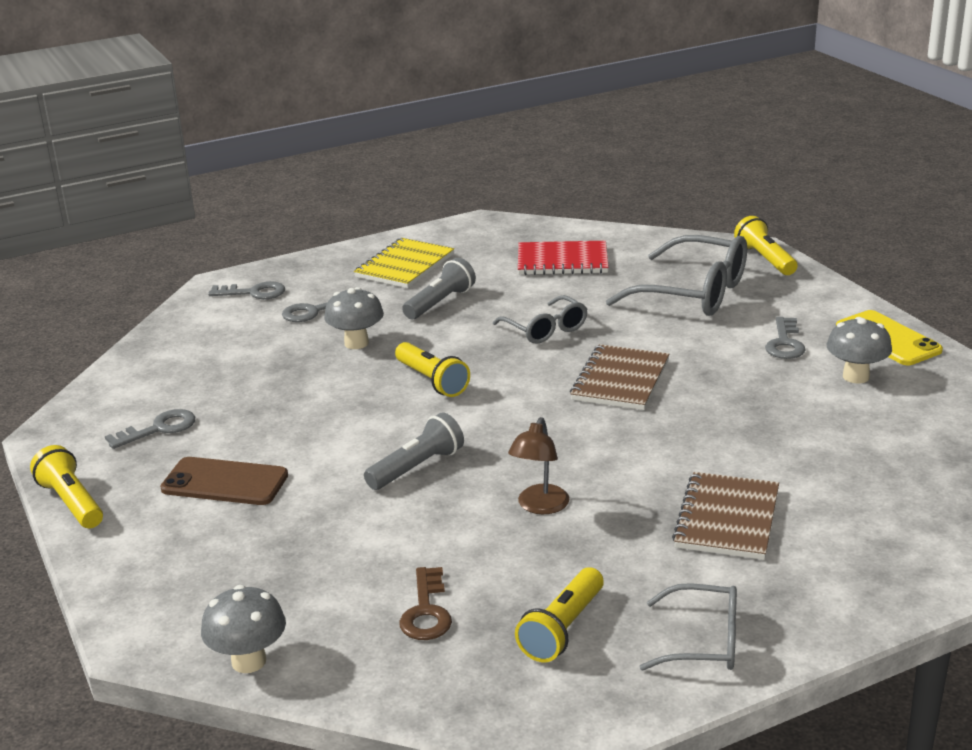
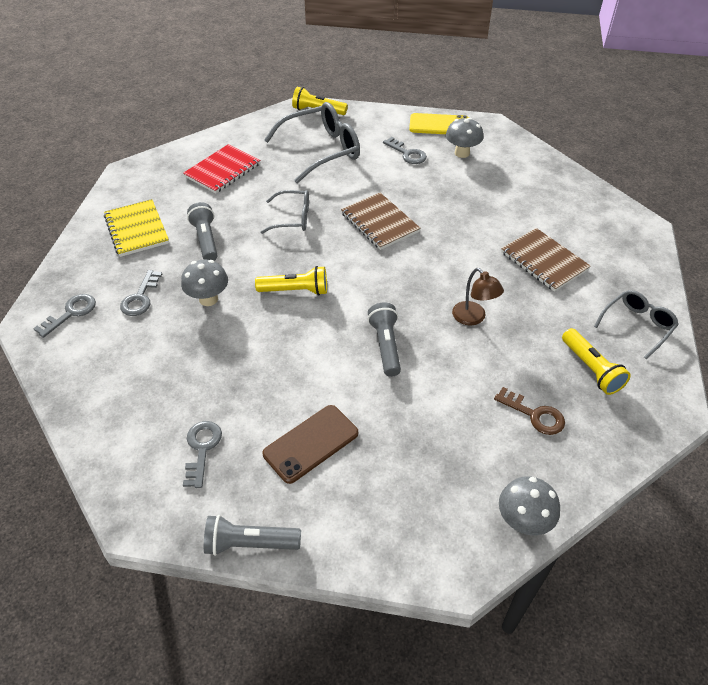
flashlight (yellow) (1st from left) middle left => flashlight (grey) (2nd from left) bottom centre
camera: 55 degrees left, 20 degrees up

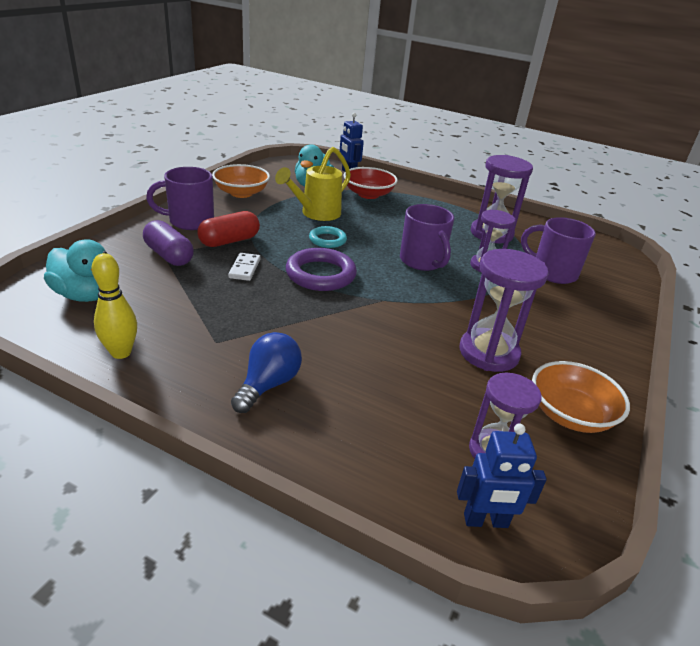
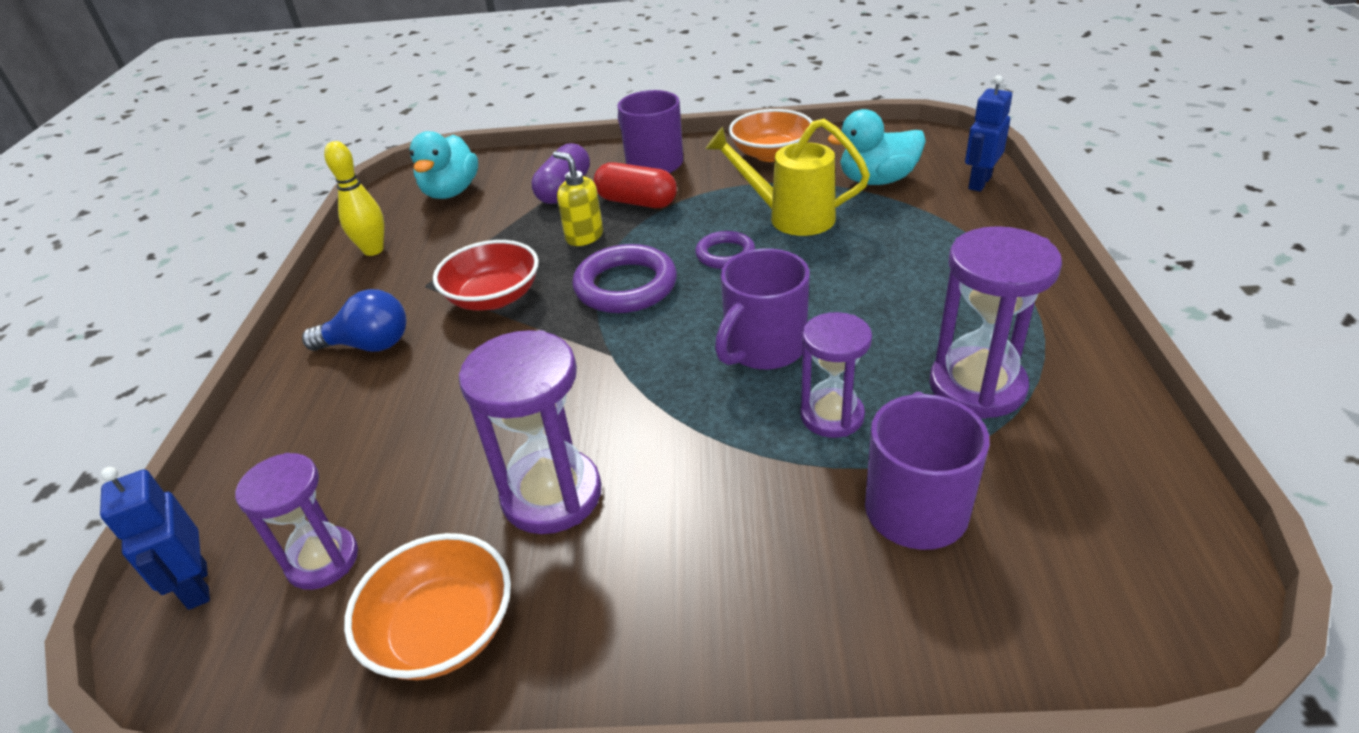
bowl (red) top centre => bowl (red) centre, moved
ring (turquoise) centre => ring (purple) (2nd from left) centre
domino (white) centre => soap dispenser (yellow) top centre
camera: 70 degrees right, 5 degrees up

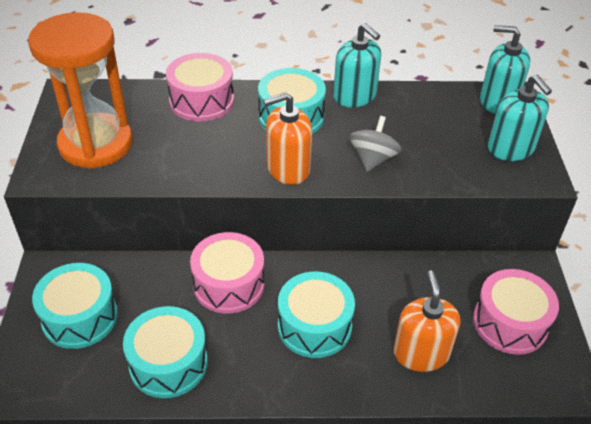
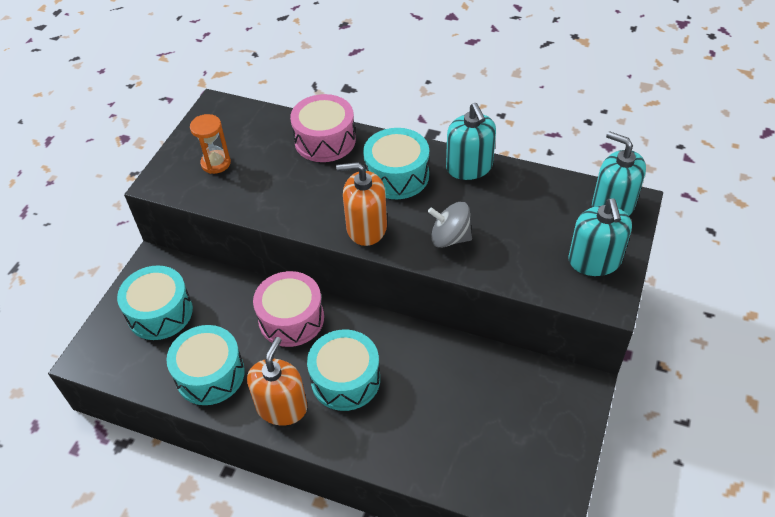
hourglass (orange) top left, x0.45
spinning top (grey) centre, 120 degrees counterclockwise
drum (pink) (3rd from left) bottom right => nothing
soap dispenser (orange) (2nd from left in the first image) bottom right => soap dispenser (orange) (1st from left) bottom centre, moved
camera: 25 degrees right, 5 degrees up

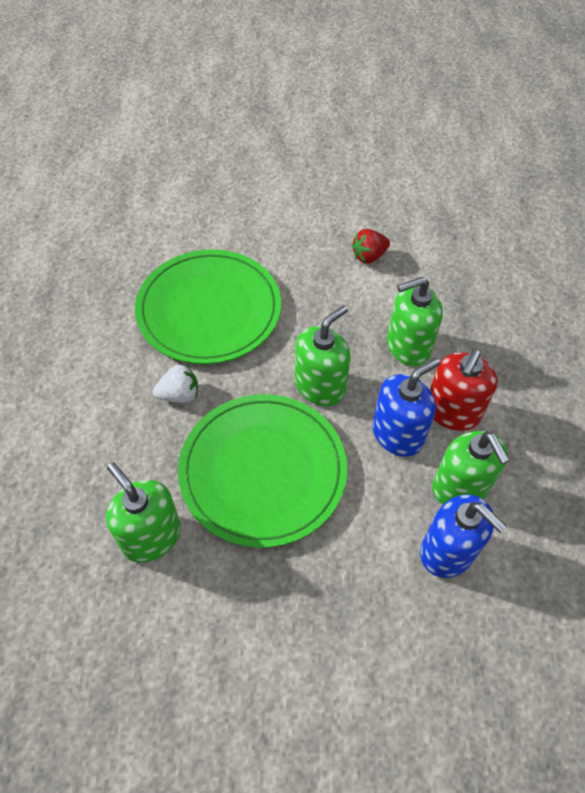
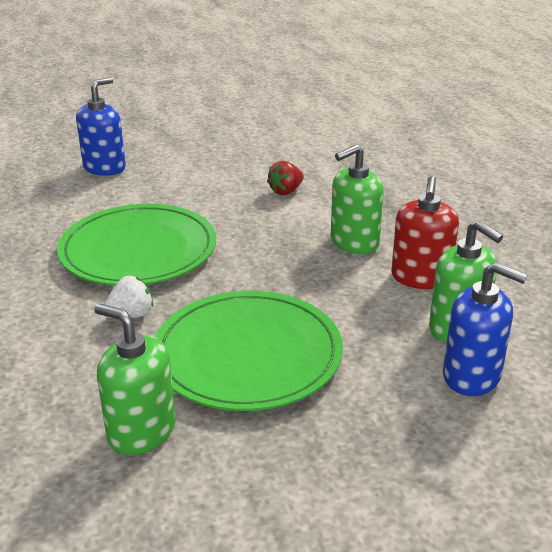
soap dispenser (green) (2nd from left) centre => nothing
soap dispenser (blue) (1st from left) middle right => soap dispenser (blue) (1st from left) top left, moved
camera: 15 degrees left, 25 degrees down

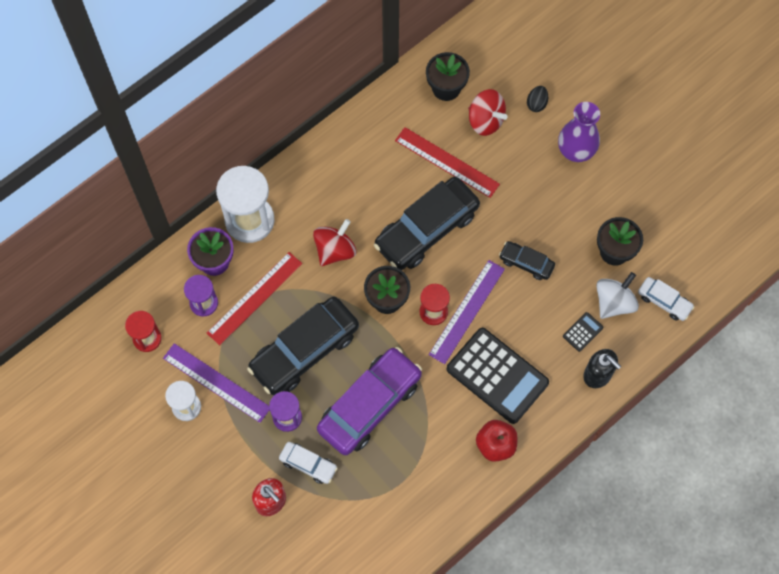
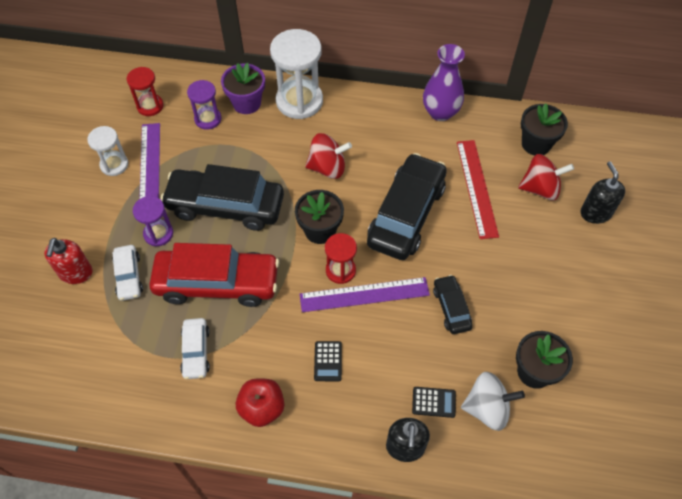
egg (black) top right => soap dispenser (black) (2nd from left) middle right
spinning top (red) (2nd from left) top centre => spinning top (red) (2nd from left) middle right, 90 degrees counterclockwise
vase (purple) top right => vase (purple) top centre, moved
car (black) (2nd from left) centre, 105 degrees clockwise
ruler (red) (1st from left) middle left => nothing
car (white) (2nd from left) middle right => car (white) (2nd from left) bottom left, moved
calculator (black) (1st from left) centre => calculator (black) (1st from left) bottom centre, x0.41
car (purple) bottom centre => car (red) middle left
camera: 50 degrees right, 10 degrees down

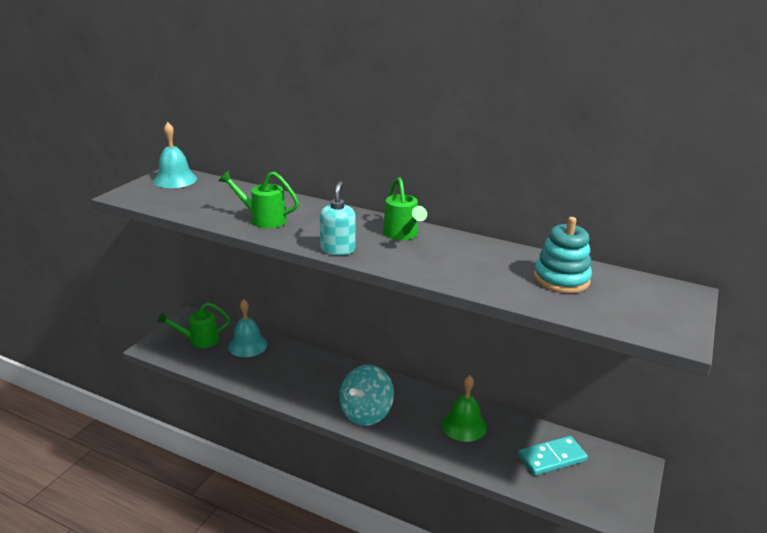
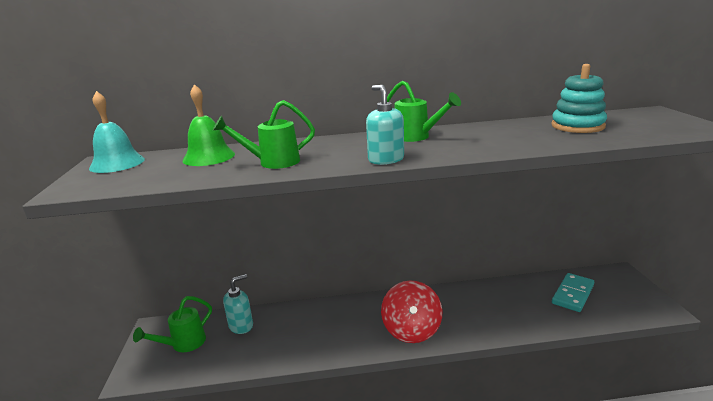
bell (turquoise) (2nd from left) middle left => soap dispenser (turquoise) (1st from left) bottom centre
spinning top (turquoise) bottom centre => spinning top (red) bottom centre
bell (green) bottom centre => bell (green) top left, moved
camera: 30 degrees left, 5 degrees down

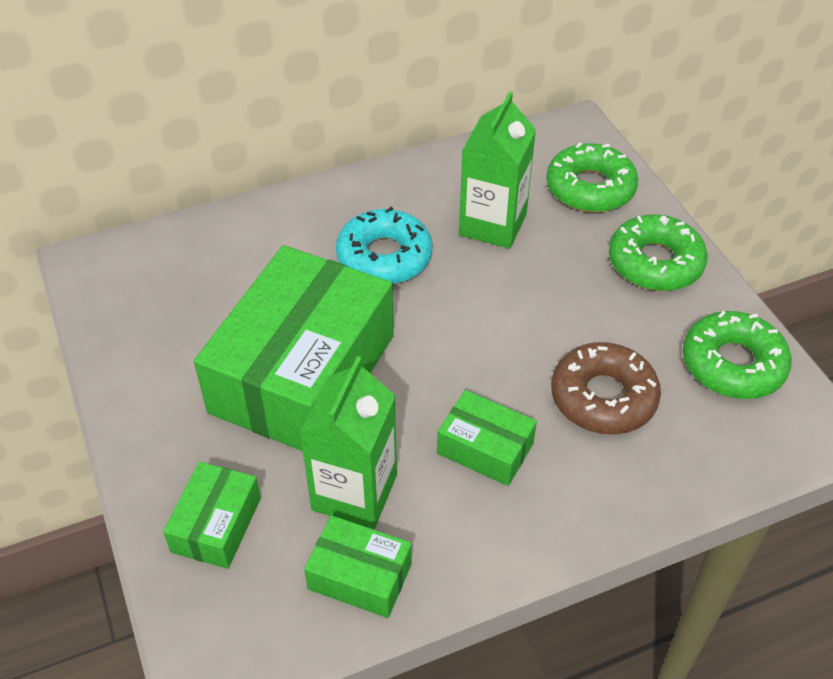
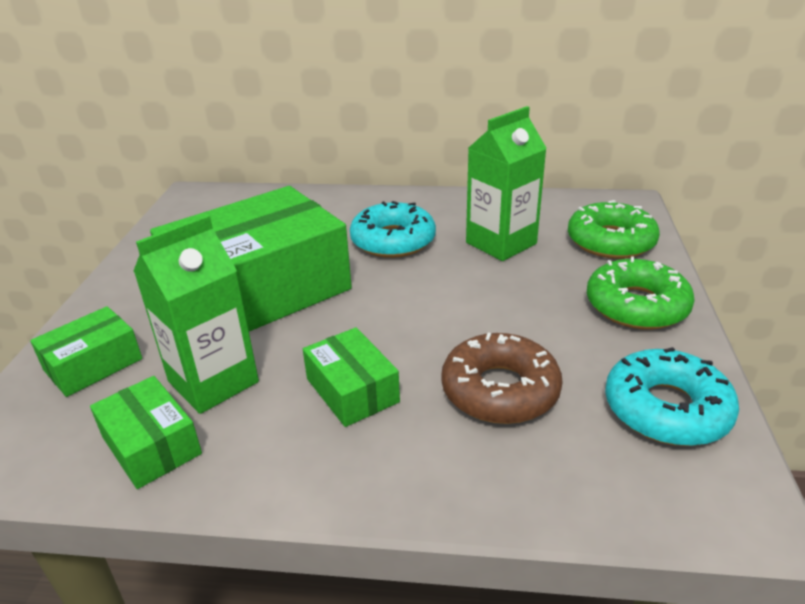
donut (green) (3rd from left) middle right => donut (turquoise) (2nd from left) middle right
camera: 30 degrees right, 15 degrees down

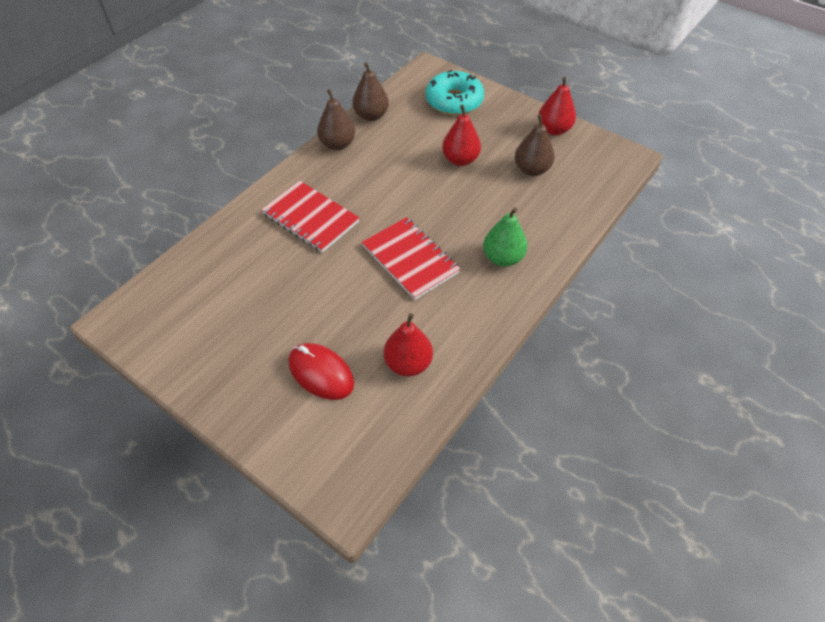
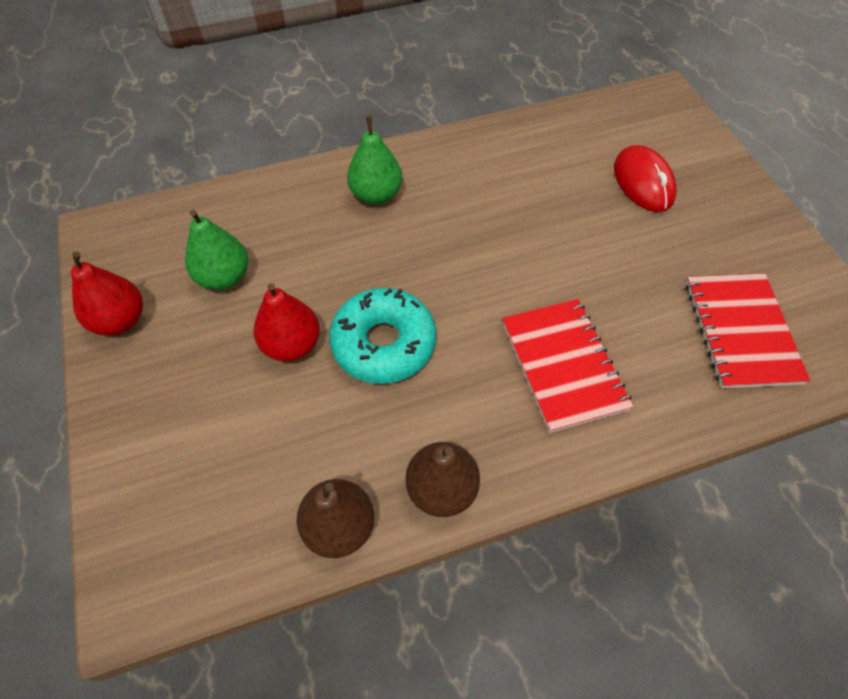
donut (turquoise) top centre => donut (turquoise) centre, moved
pear (brown) (3rd from left) top centre => pear (green) (1st from left) middle left
notebook (red) (2nd from left) centre => notebook (red) (2nd from left) middle right, moved
pear (red) (1st from left) centre => nothing
camera: 145 degrees left, 5 degrees up

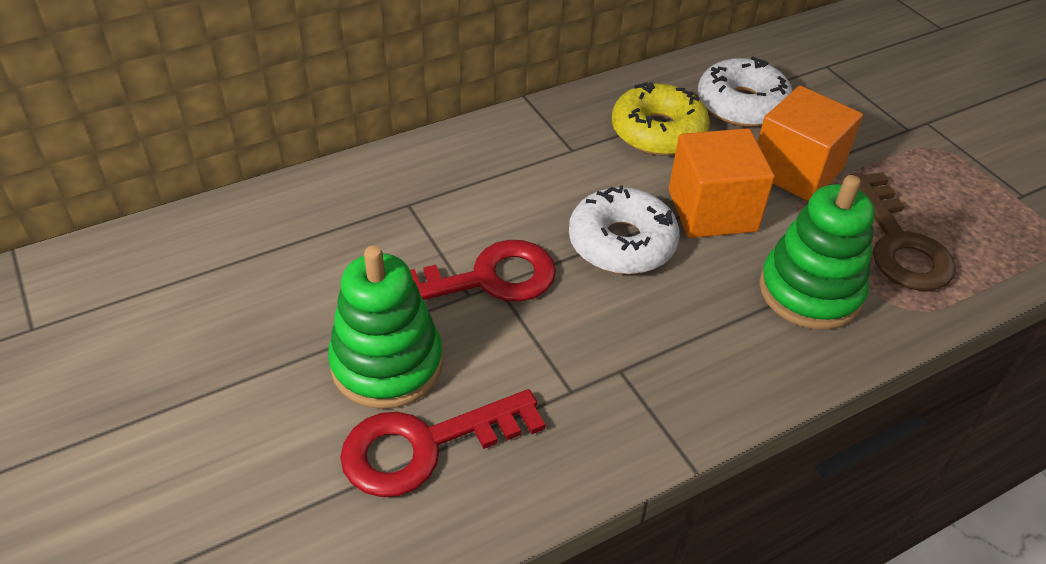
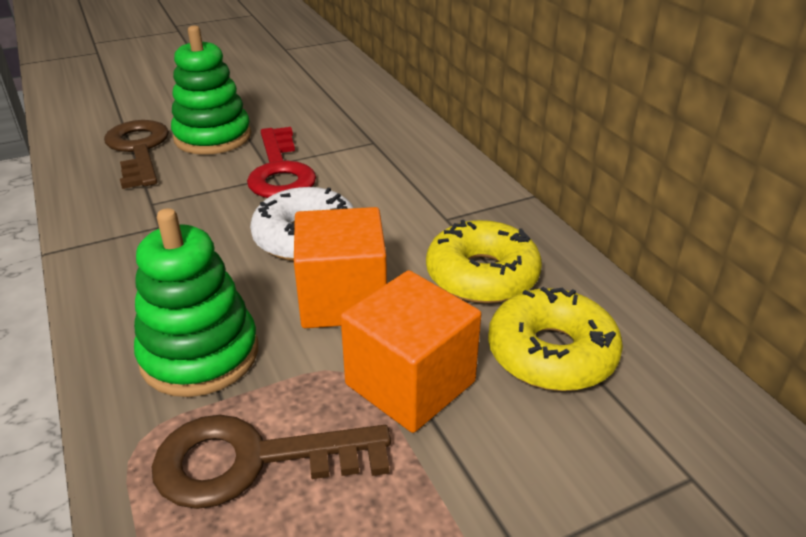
donut (white) (2nd from left) top right => donut (yellow) (2nd from left) middle right
key (red) (1st from left) bottom centre => key (brown) (1st from left) top left
camera: 95 degrees right, 10 degrees down

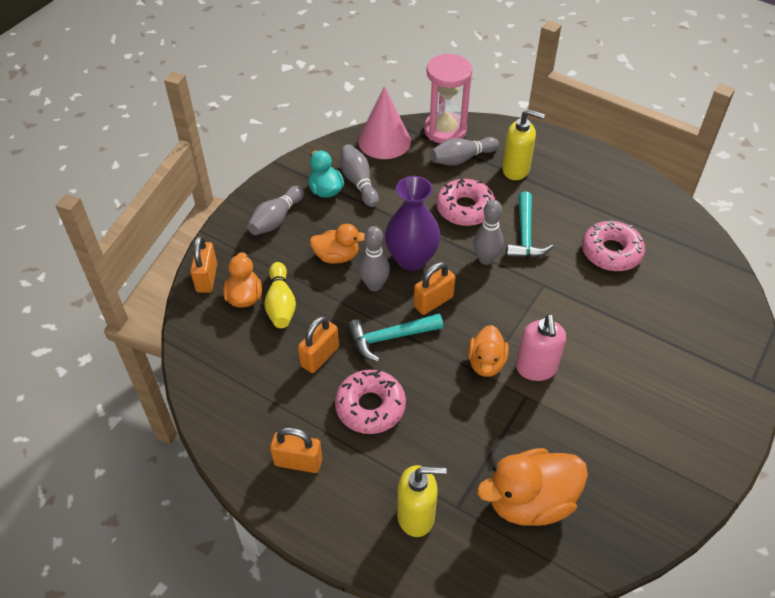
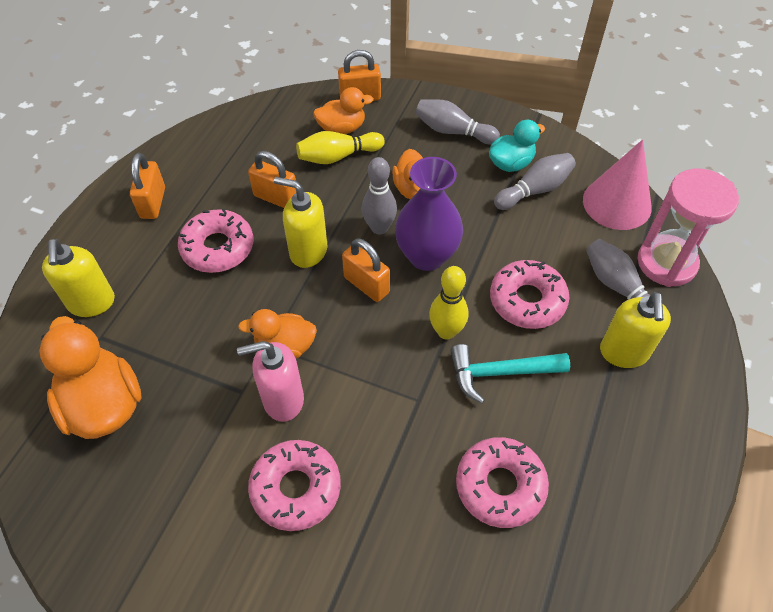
bowling pin (grey) (5th from left) centre => bowling pin (yellow) (2nd from left) centre
hammer (turquoise) (1st from left) centre => soap dispenser (yellow) (2nd from left) centre
nothing => donut (pink) (2nd from left) bottom centre
camera: 80 degrees right, 5 degrees up

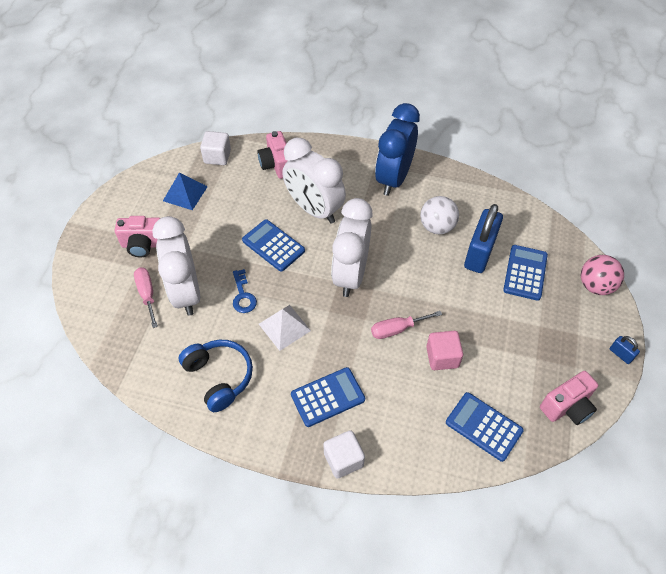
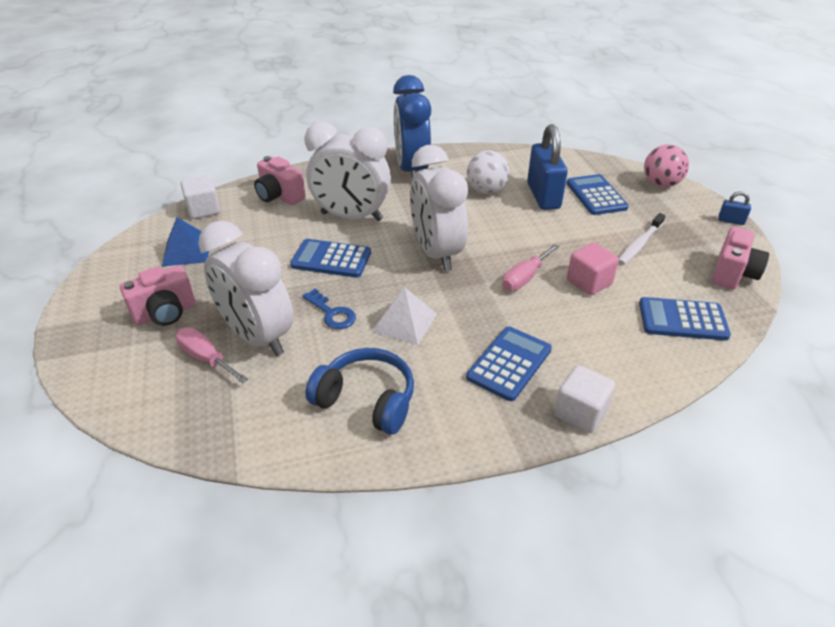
nothing => toothbrush (white) middle right
camera: 30 degrees left, 15 degrees down

